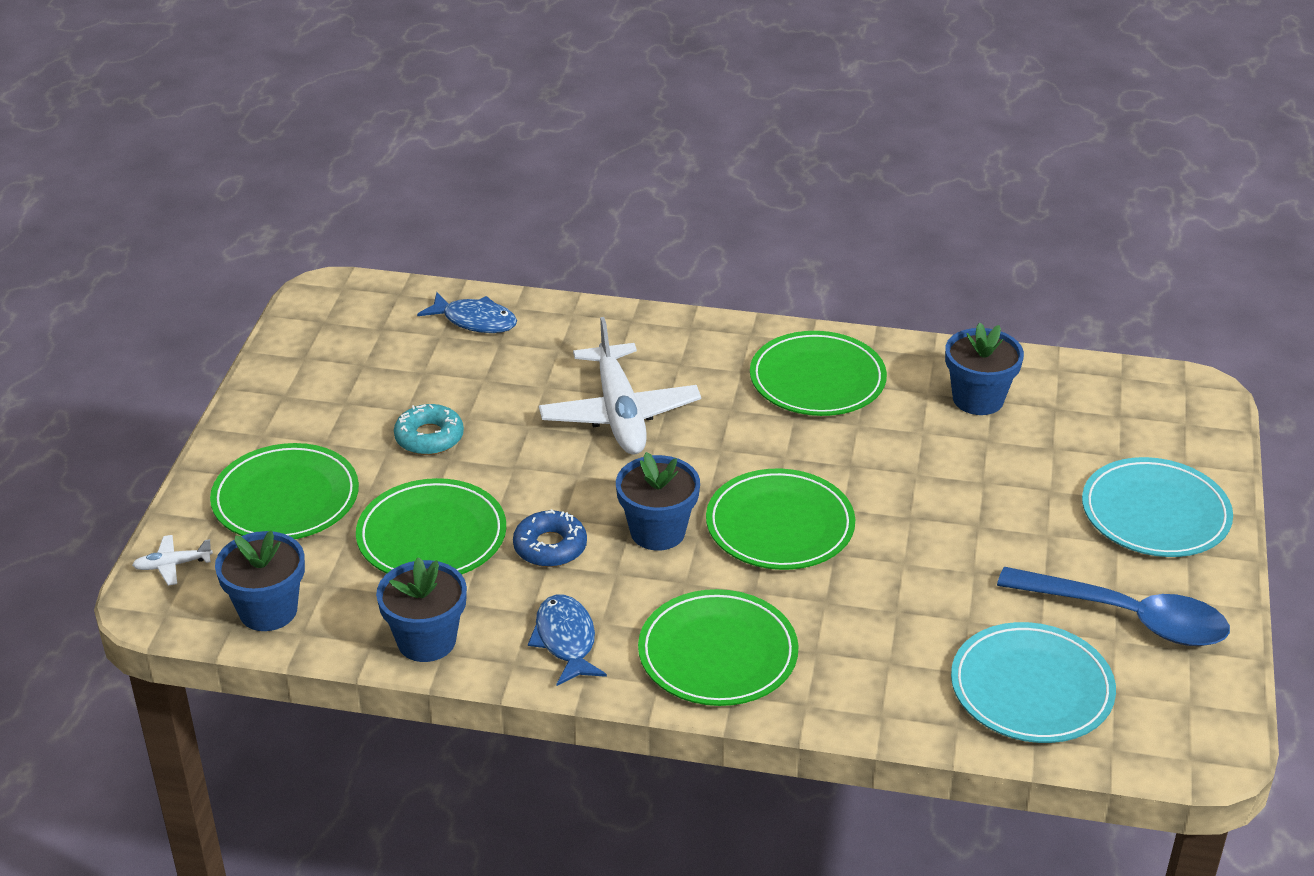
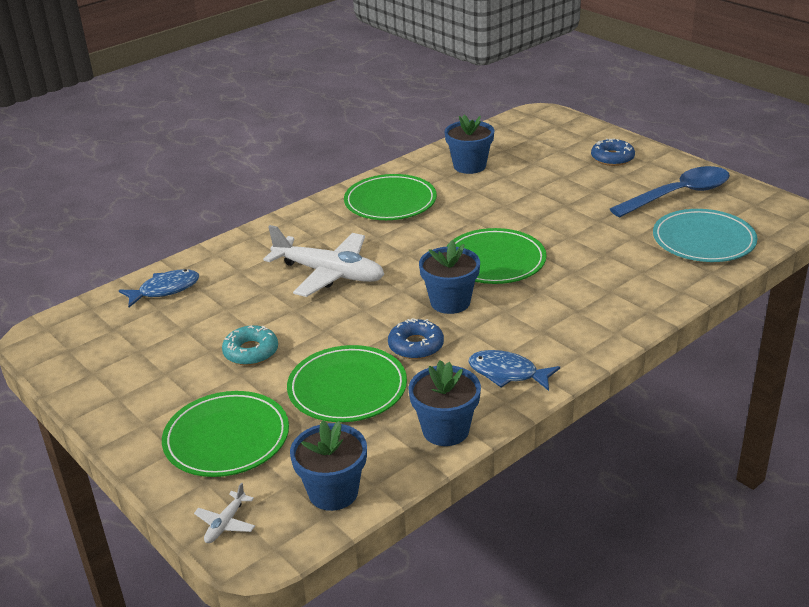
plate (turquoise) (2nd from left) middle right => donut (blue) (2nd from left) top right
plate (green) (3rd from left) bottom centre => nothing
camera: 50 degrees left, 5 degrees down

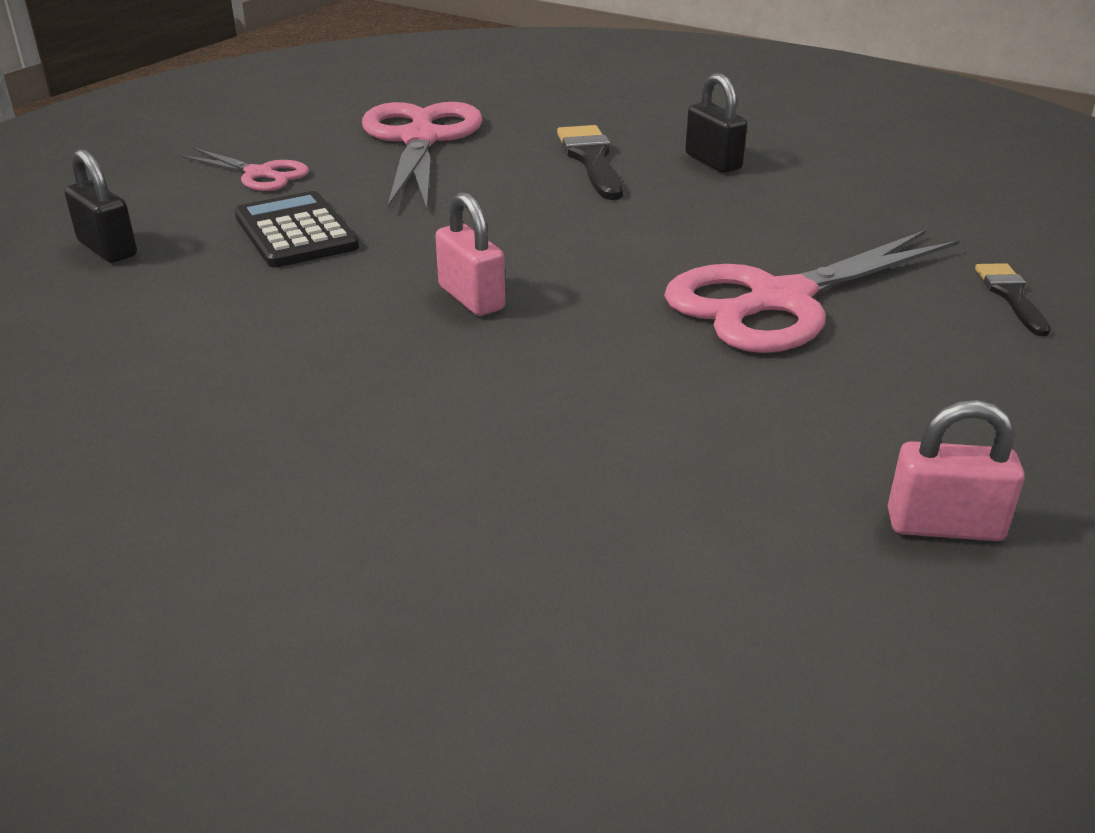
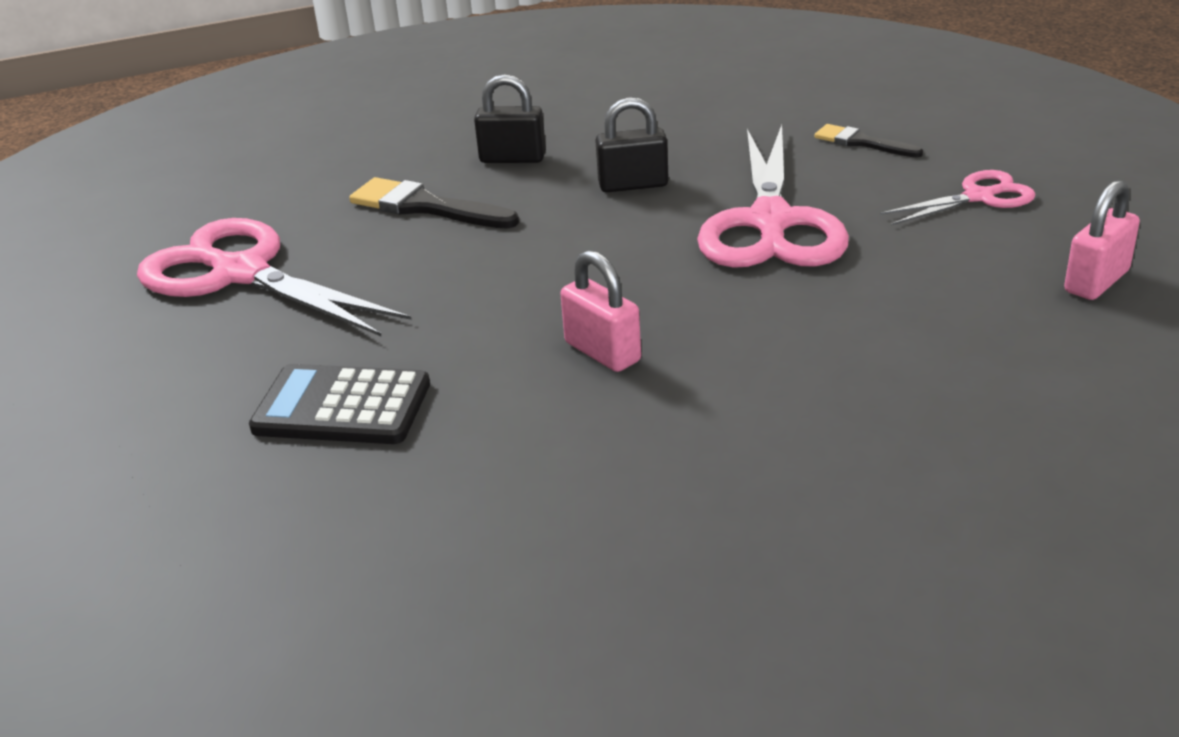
scissors (pink) (1st from left in the first image) top left => scissors (pink) (3rd from left) top right, moved
padlock (black) (1st from left in the first image) top left => padlock (black) (2nd from left) top centre, moved
padlock (pink) (1st from left) top centre => padlock (pink) (1st from left) centre, 45 degrees clockwise
camera: 50 degrees left, 0 degrees up

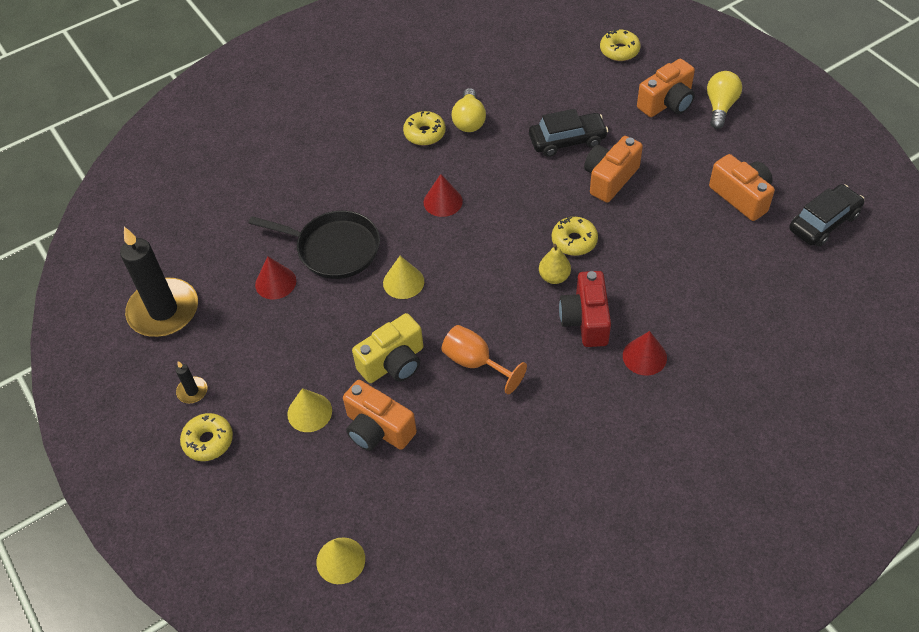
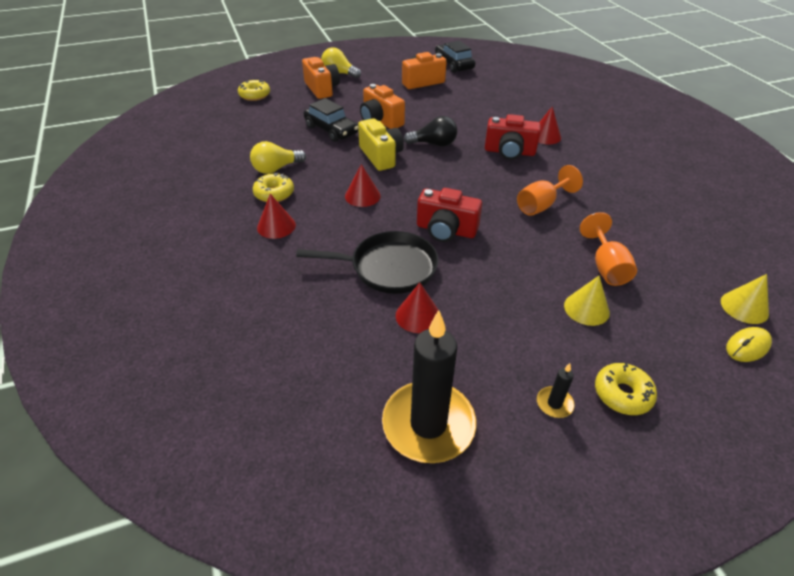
light bulb (yellow) (1st from left) top centre, 135 degrees clockwise
car (black) (1st from left) top centre, 135 degrees clockwise
pan (black) centre, 60 degrees clockwise
donut (yellow) (3rd from left) centre => light bulb (black) top centre
pear (yellow) centre => nothing
cone (yellow) (3rd from left) centre => camera (red) (1st from left) centre
camera (yellow) centre => camera (yellow) top centre, moved
camera (orange) (1st from left) centre => goblet (orange) (2nd from left) middle right
nothing => cone (red) (1st from left) centre
nothing => mouse (yellow) middle right
camera: 80 degrees left, 10 degrees down

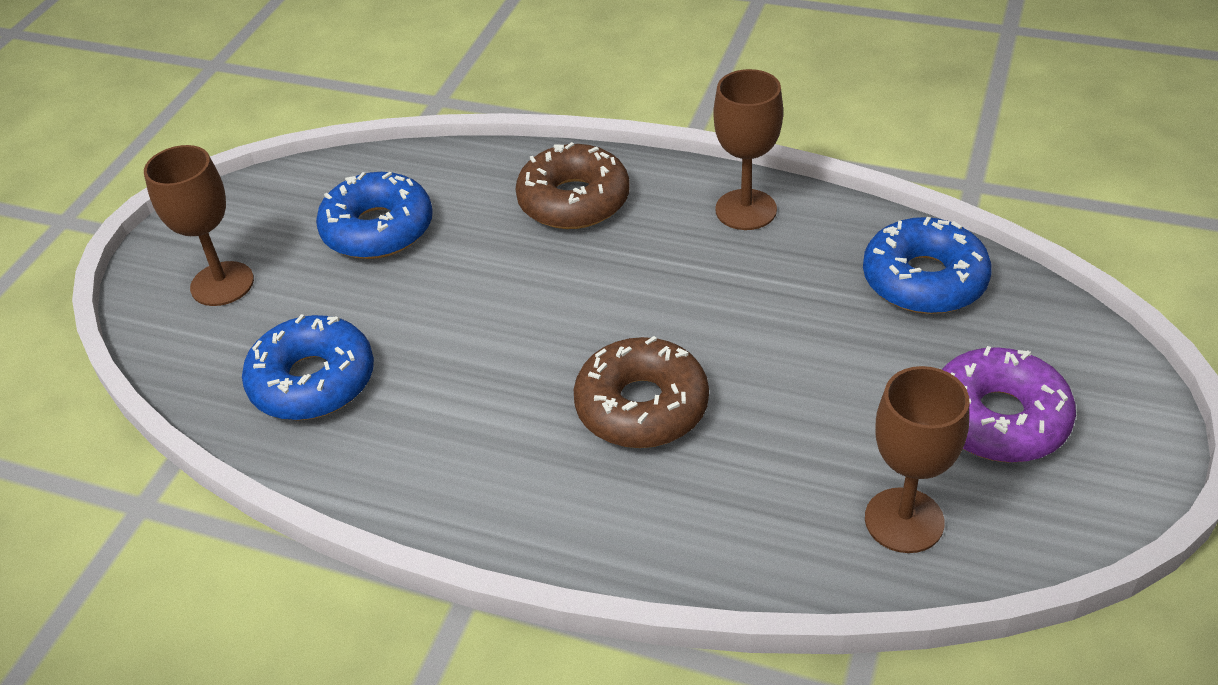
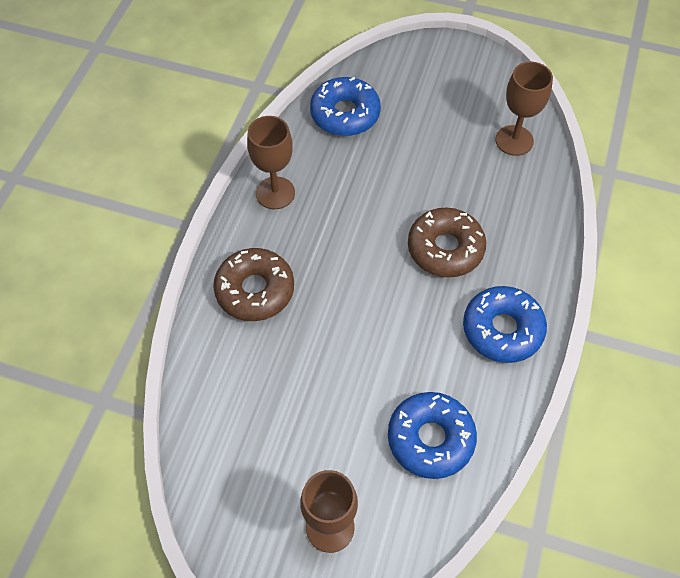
donut (blue) (2nd from left in the first image) top left => donut (blue) (3rd from left) middle right, moved
donut (purple) middle right => nothing
camera: 95 degrees left, 15 degrees up

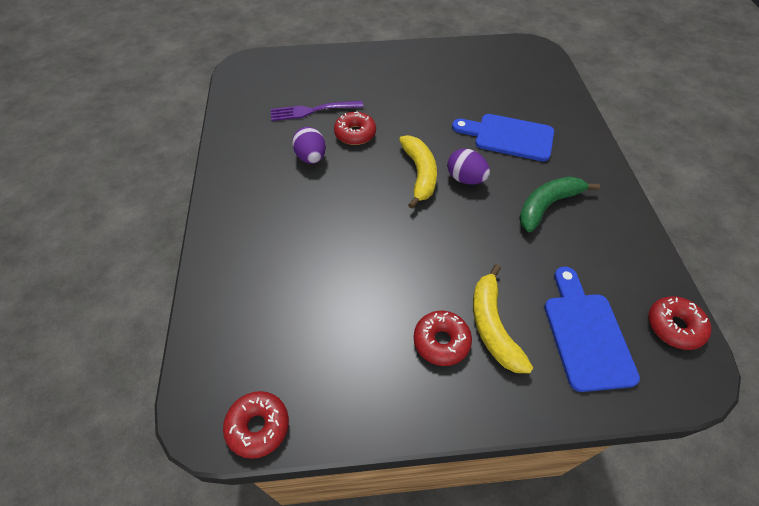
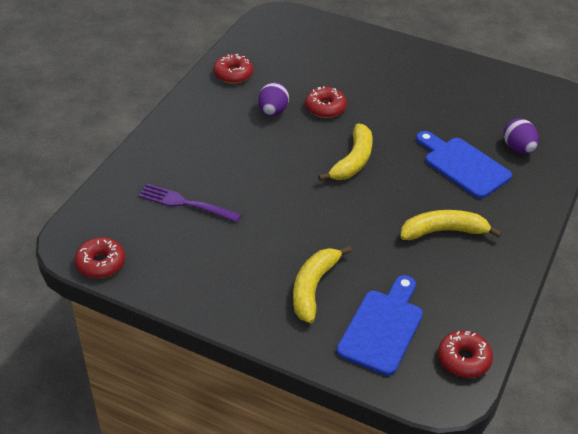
fork (purple) top centre => fork (purple) middle left, moved
egg (purple) (2nd from left) top centre => egg (purple) (2nd from left) top right, moved
banana (green) middle right => banana (yellow) (3rd from left) middle right
donut (red) (3rd from left in the first image) bottom centre => donut (red) (2nd from left) top centre, moved
camera: 30 degrees right, 10 degrees down

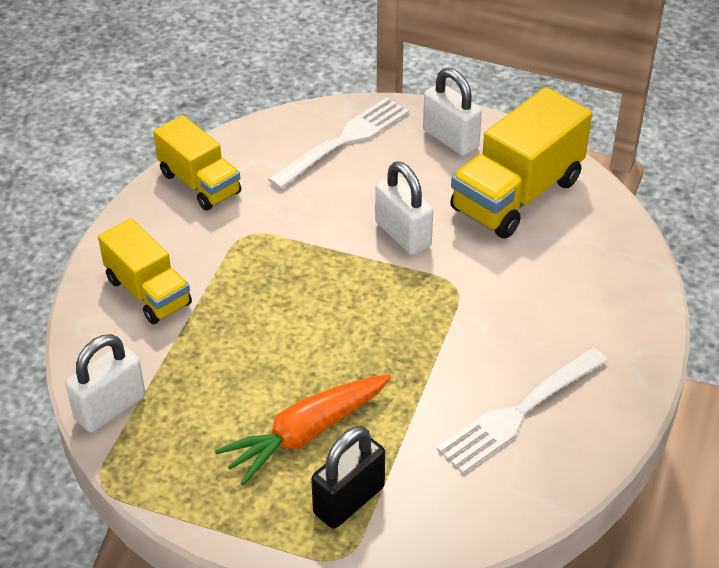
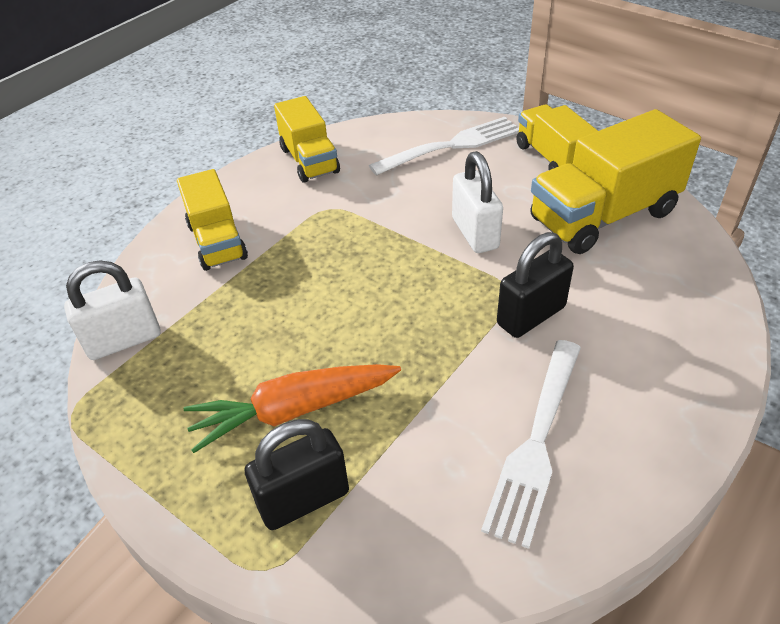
padlock (white) (3rd from left) top centre => truck (yellow) (3rd from left) top right
fork (white) (2nd from left) bottom right, 45 degrees counterclockwise
nothing => padlock (black) (2nd from left) middle right
camera: 20 degrees right, 0 degrees up

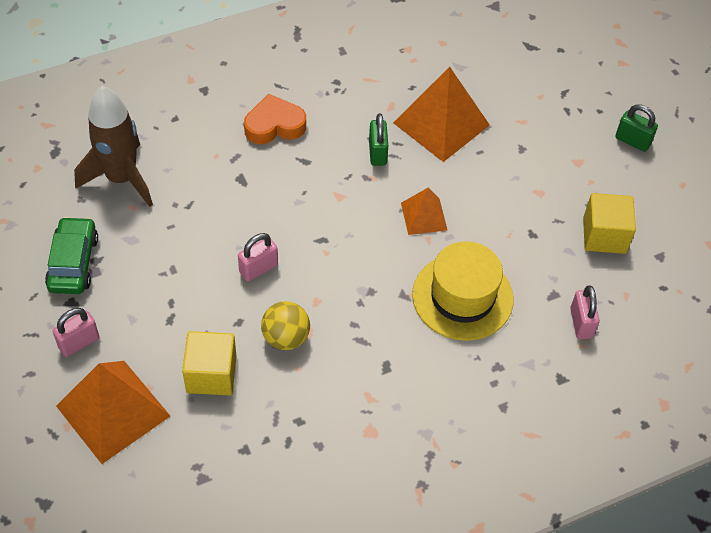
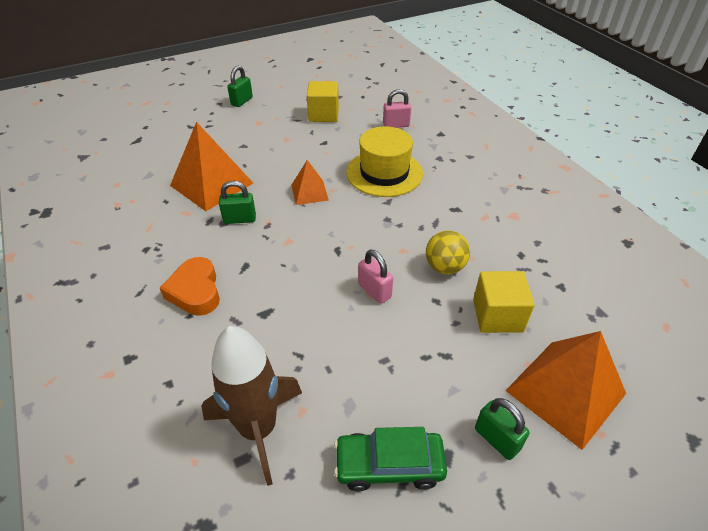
padlock (pink) (1st from left) middle left => padlock (green) (3rd from left) bottom right
camera: 90 degrees left, 10 degrees down

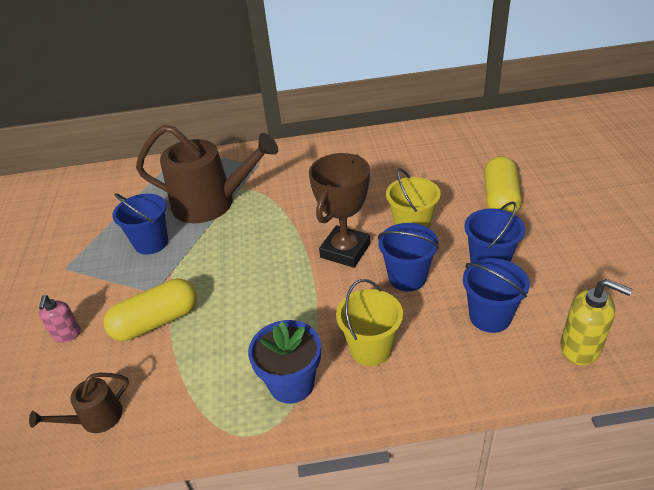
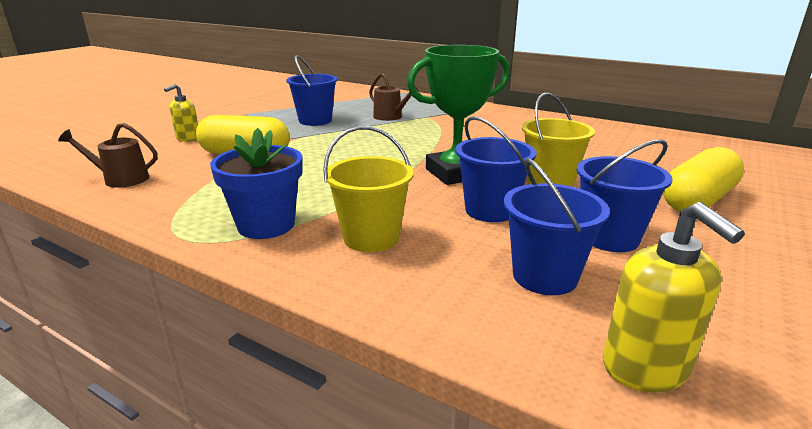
watering can (brown) (2nd from left) middle left => watering can (brown) (2nd from left) top centre, x0.46
trophy (brown) centre => trophy (green) top centre
soap dispenser (pink) middle left => soap dispenser (yellow) (1st from left) top left
camera: 35 degrees right, 15 degrees down

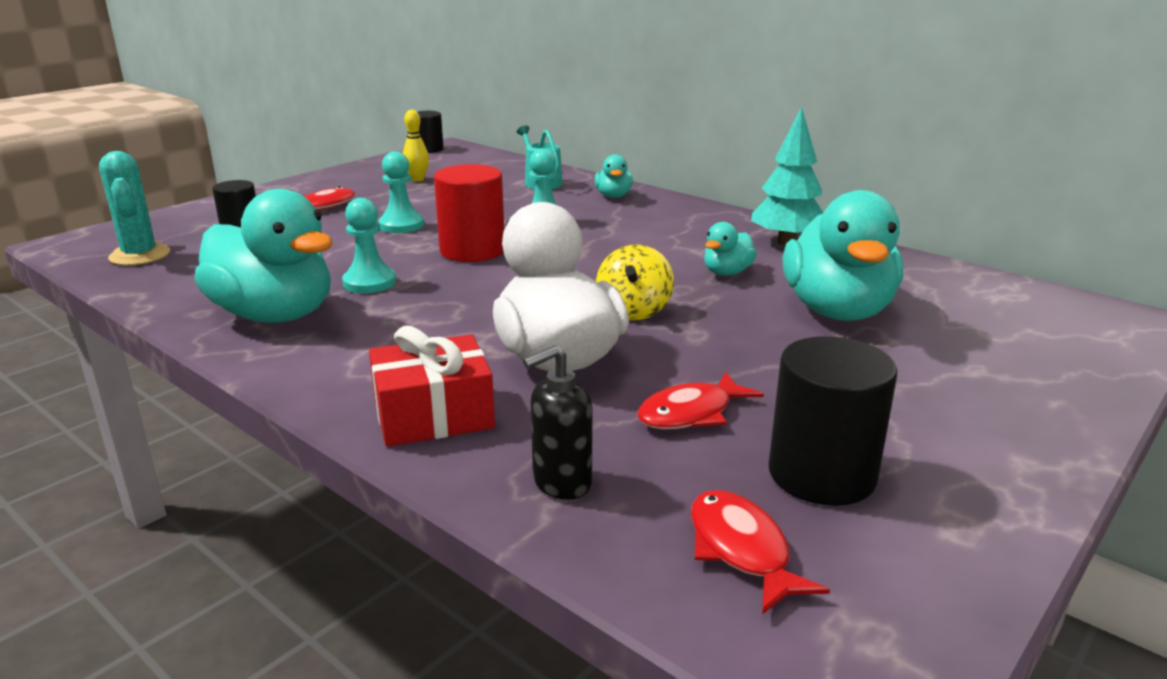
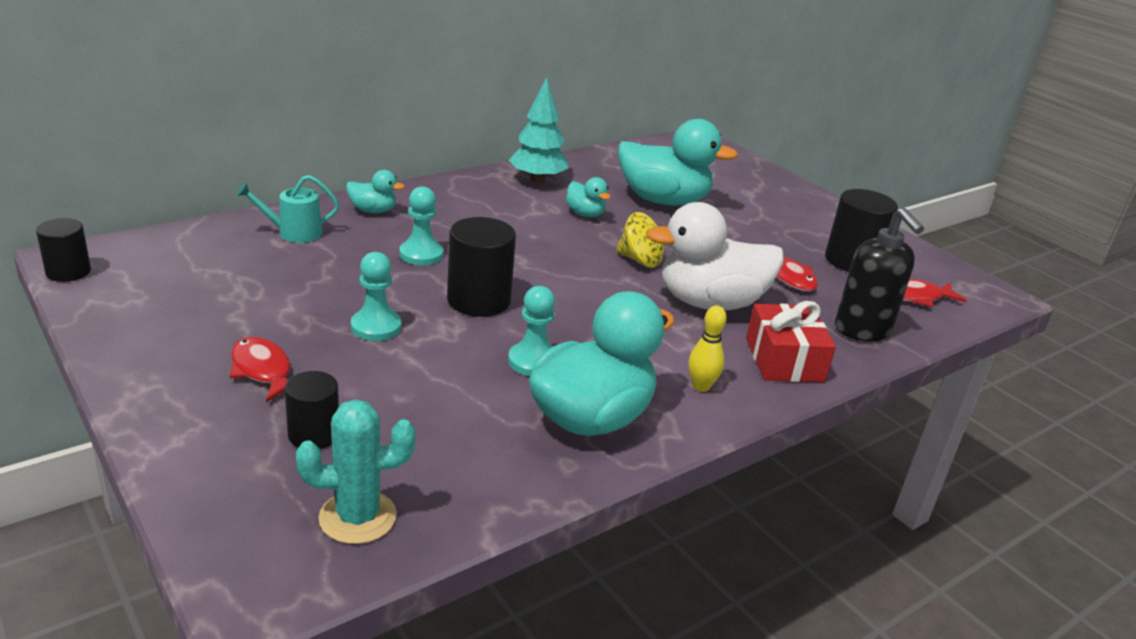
bowling pin (yellow) top centre => bowling pin (yellow) centre, moved
cylinder (red) top centre => cylinder (black) (3rd from left) centre
soap dispenser (black) centre => soap dispenser (black) middle right, x1.52
camera: 80 degrees left, 5 degrees up

